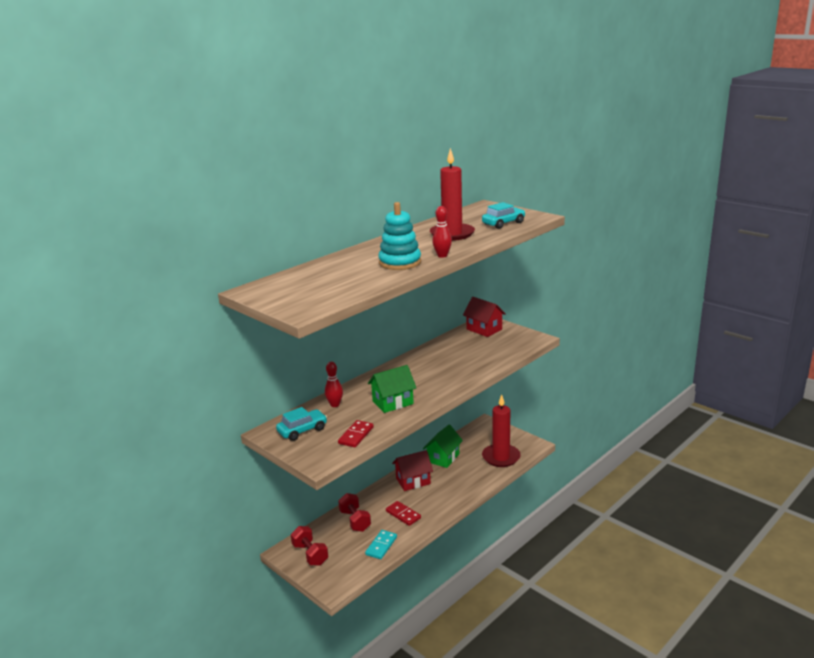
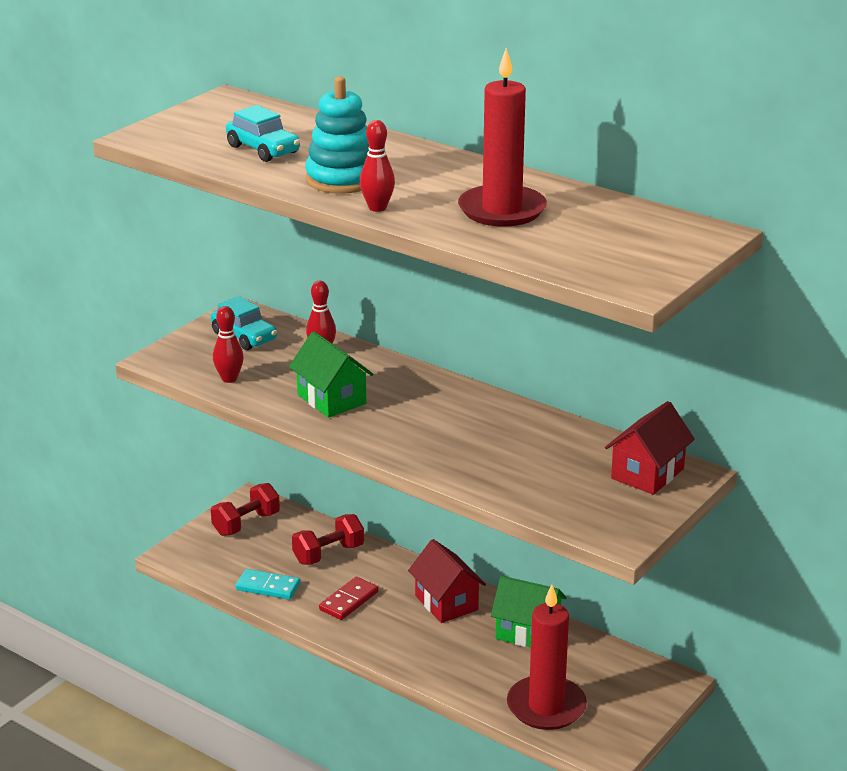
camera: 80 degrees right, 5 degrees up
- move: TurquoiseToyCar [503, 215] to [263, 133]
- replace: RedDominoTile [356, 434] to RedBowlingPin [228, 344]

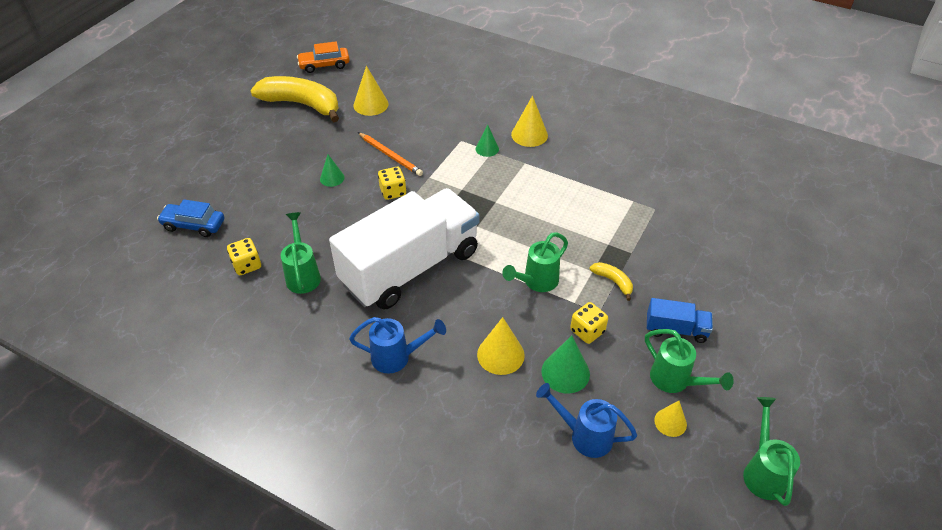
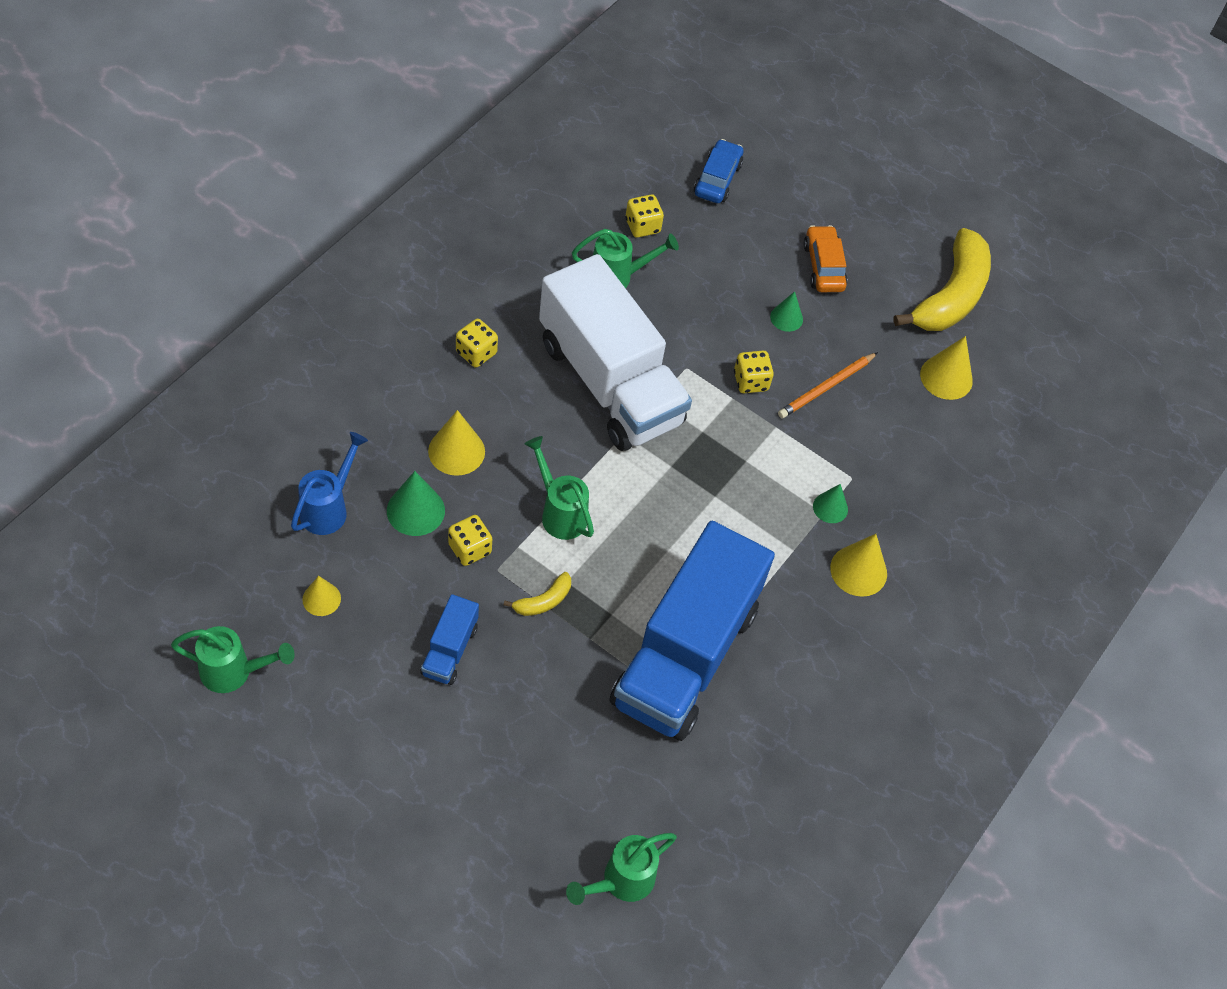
camera: 90 degrees right, 10 degrees up
- insert: BlueTruck [692, 631]
- move: BrightOrangeToyCar [323, 57] to [826, 258]
- move: LeafGreenWateringPot [689, 361] to [621, 869]
- replace: BlueWateringPot [397, 345] to BrightYellowDice [477, 343]

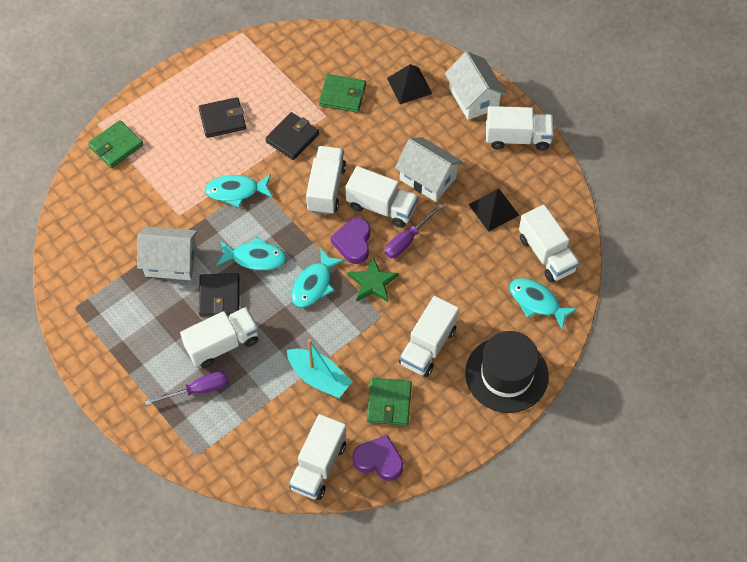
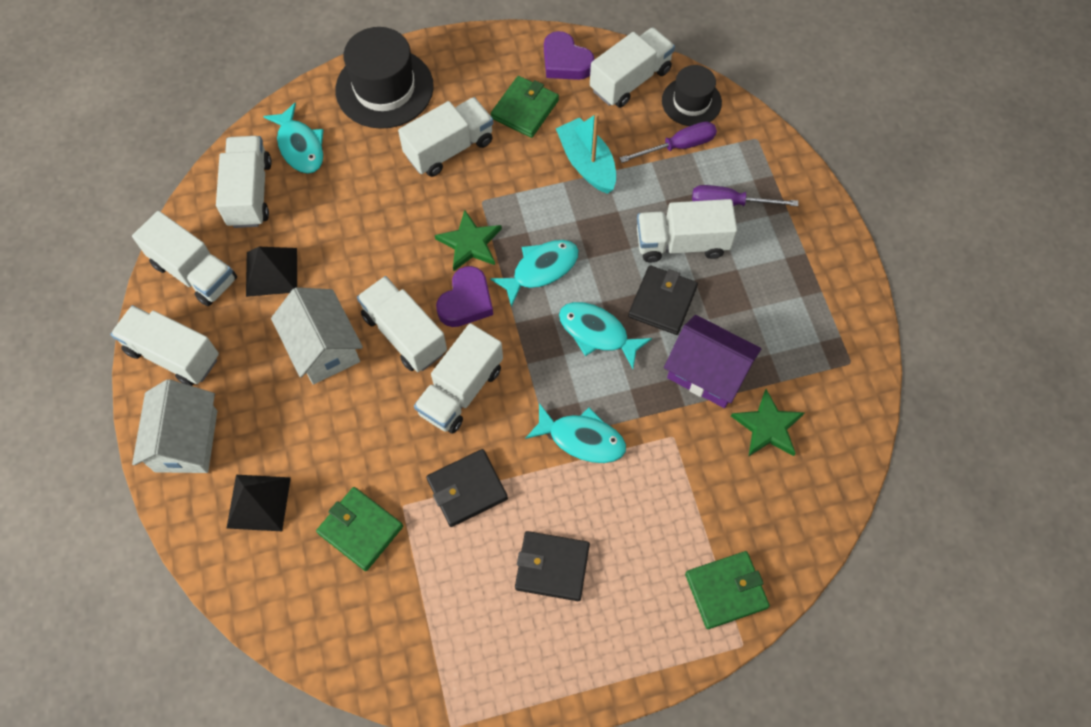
camera: 155 degrees left, 5 degrees up
- insert: WhiteTruck [184, 258]
- insert: BlackHat [692, 95]
- insert: LeafGreenStarShape [768, 423]
- move: PurpleFlatScrewdriver [414, 231] to [668, 142]
- recolor: WhiteHouse [167, 253] to PurpleHouse [712, 361]

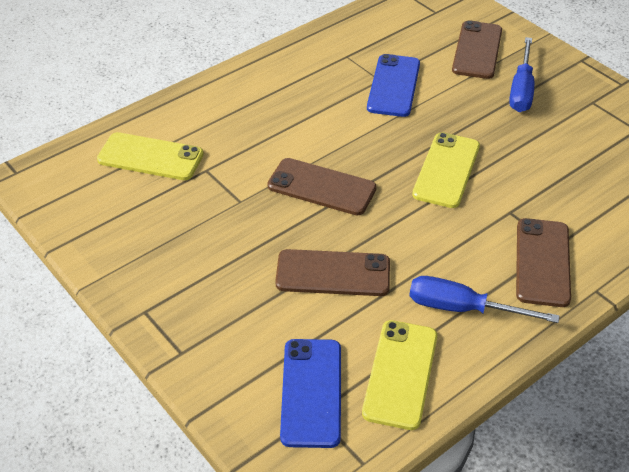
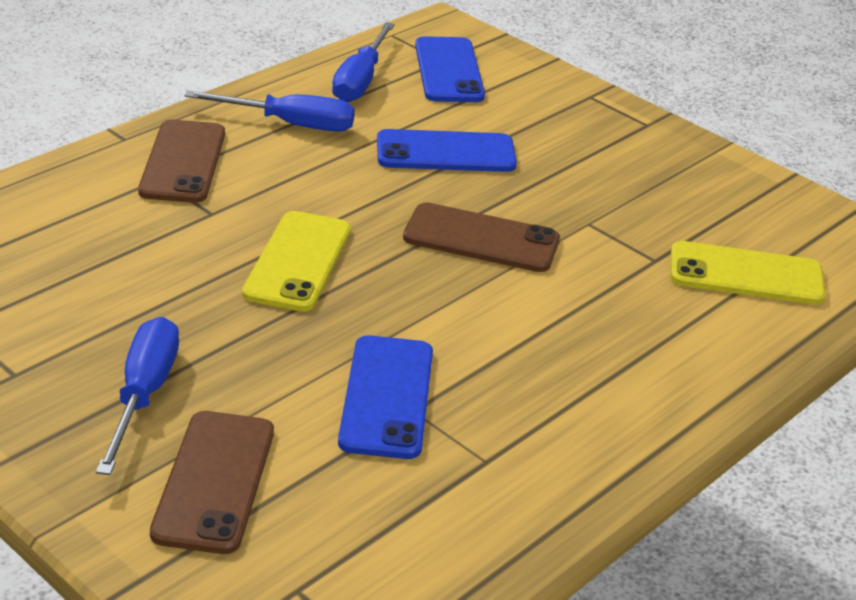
camera: 170 degrees right, 10 degrees down
- replace: BrightYellowSmartphone [399, 375] to BlueFlatScrewdriver [363, 62]
- recolor: RussetSmartphone [332, 272] to BlueSmartphone [447, 150]

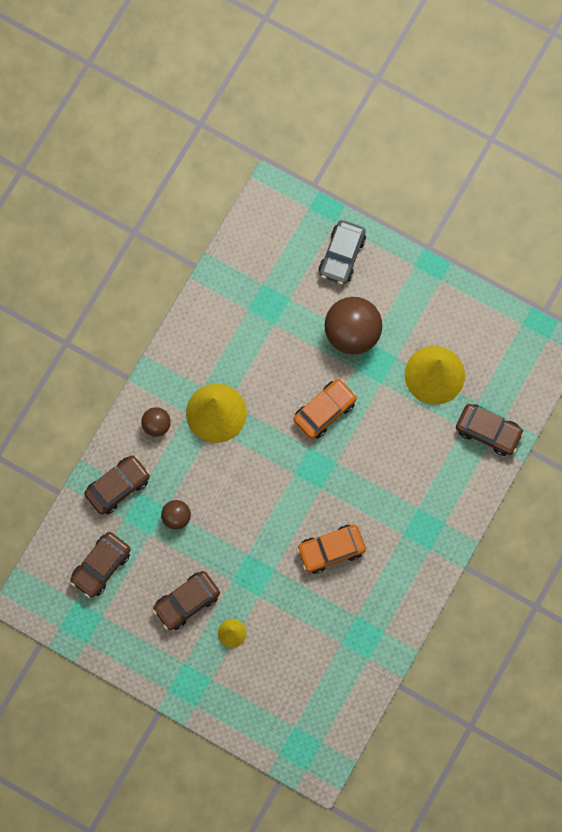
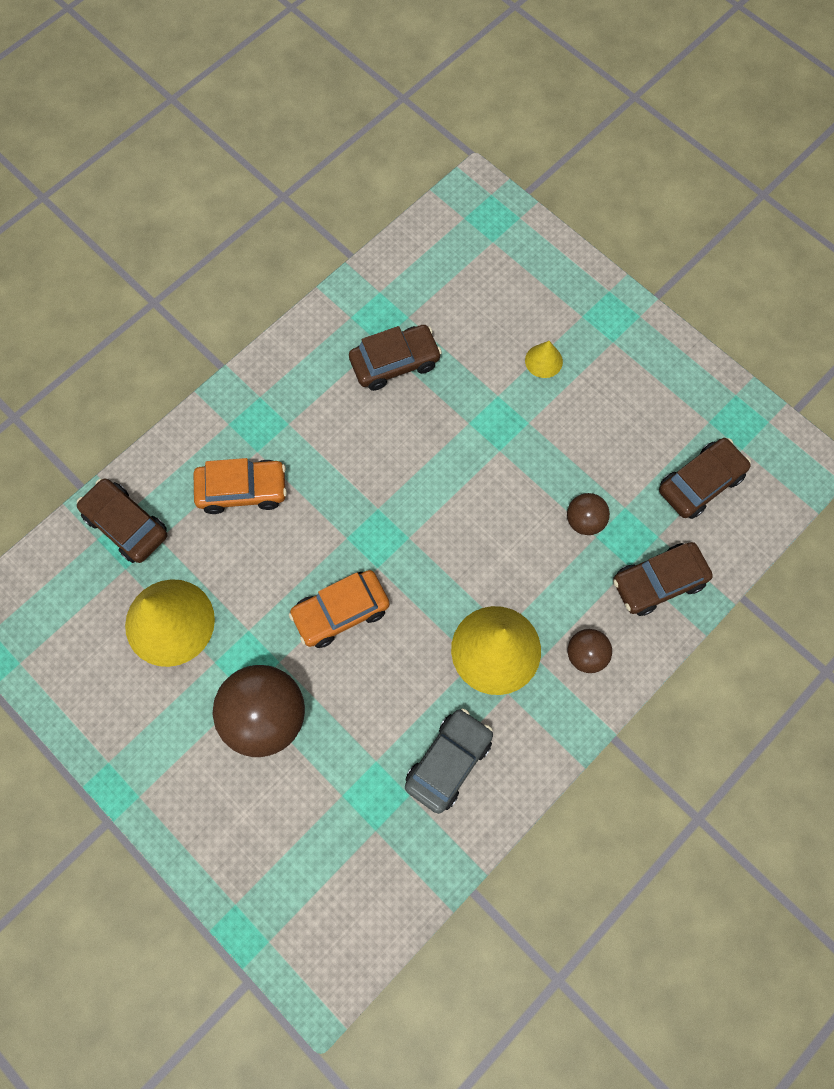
camera: 165 degrees left, 5 degrees down
- move: RussetToyCar [186, 600] to [395, 358]
- move: BrightOrangeToyCar [331, 549] to [240, 486]
- move: GrayToyCar [342, 252] to [449, 761]

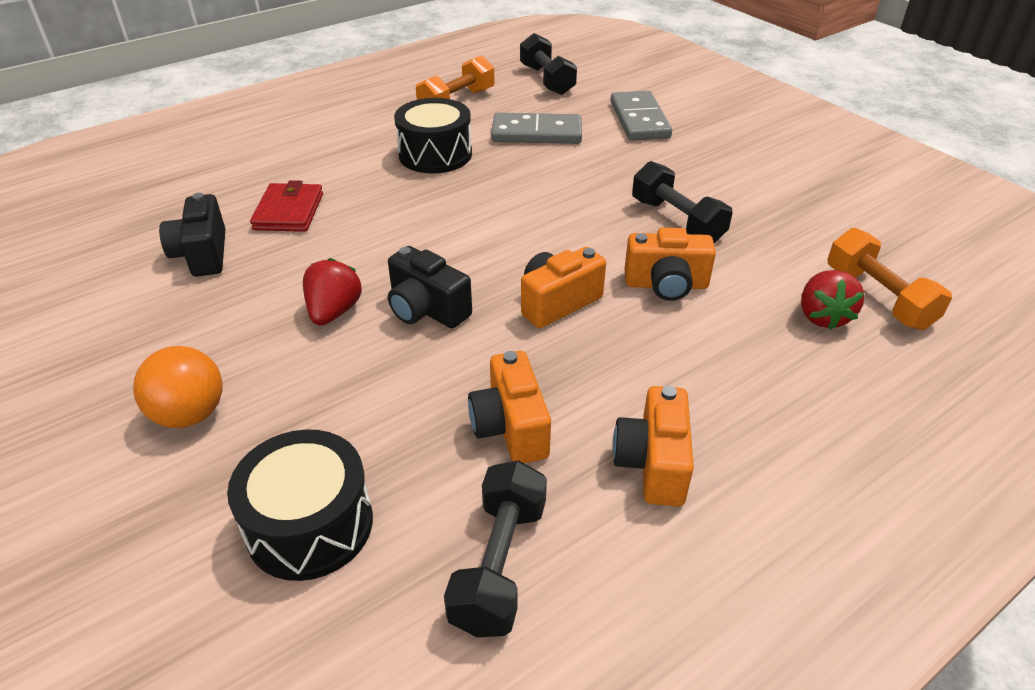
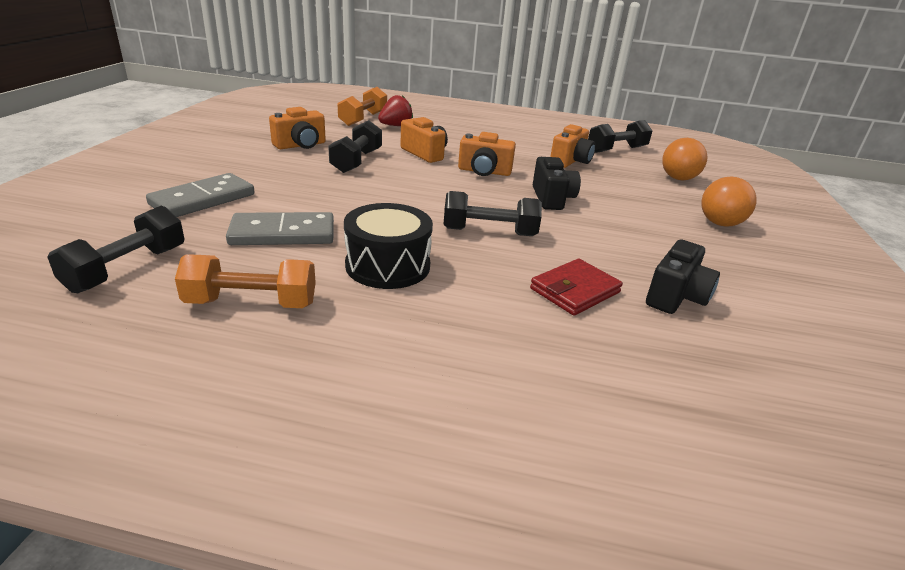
camera: 135 degrees left, 10 degrees down
- delete: RedBerry [332, 292]
- insert: BlackHandWeight [493, 213]
- move: BrightOrangePhotoCamera [653, 446] to [297, 128]
- replace: BlackToyDrum [300, 505] to BrightOrangePlayBall [685, 159]
- rotate: GrayDominoTile [536, 128] = [280, 228] 60 degrees counterclockwise

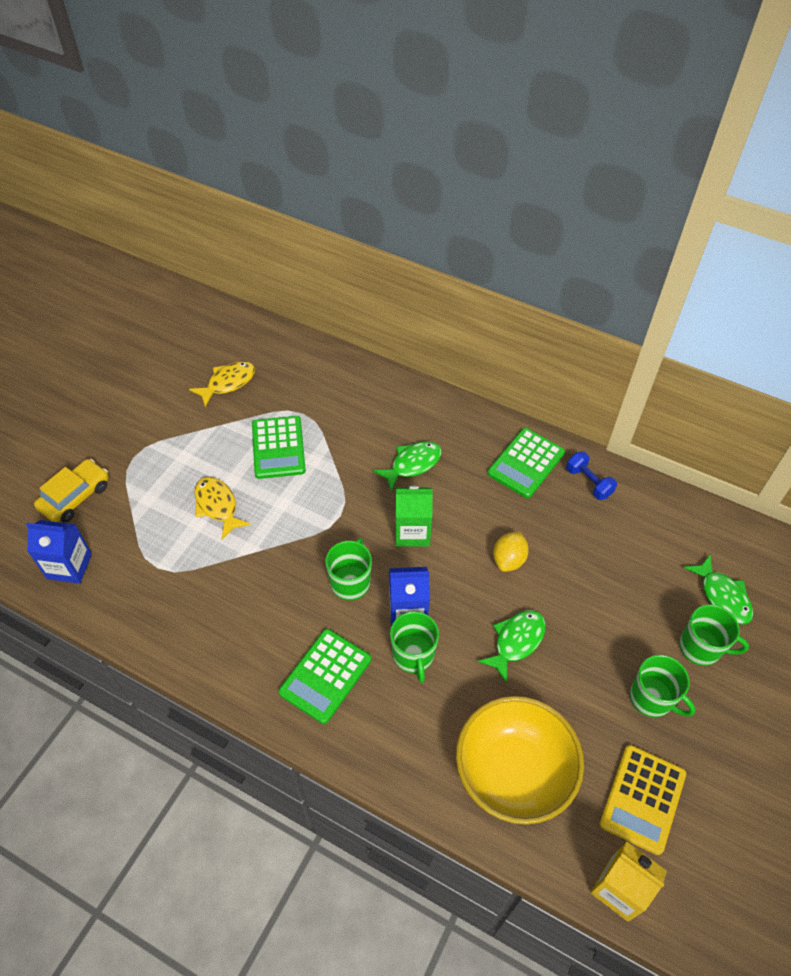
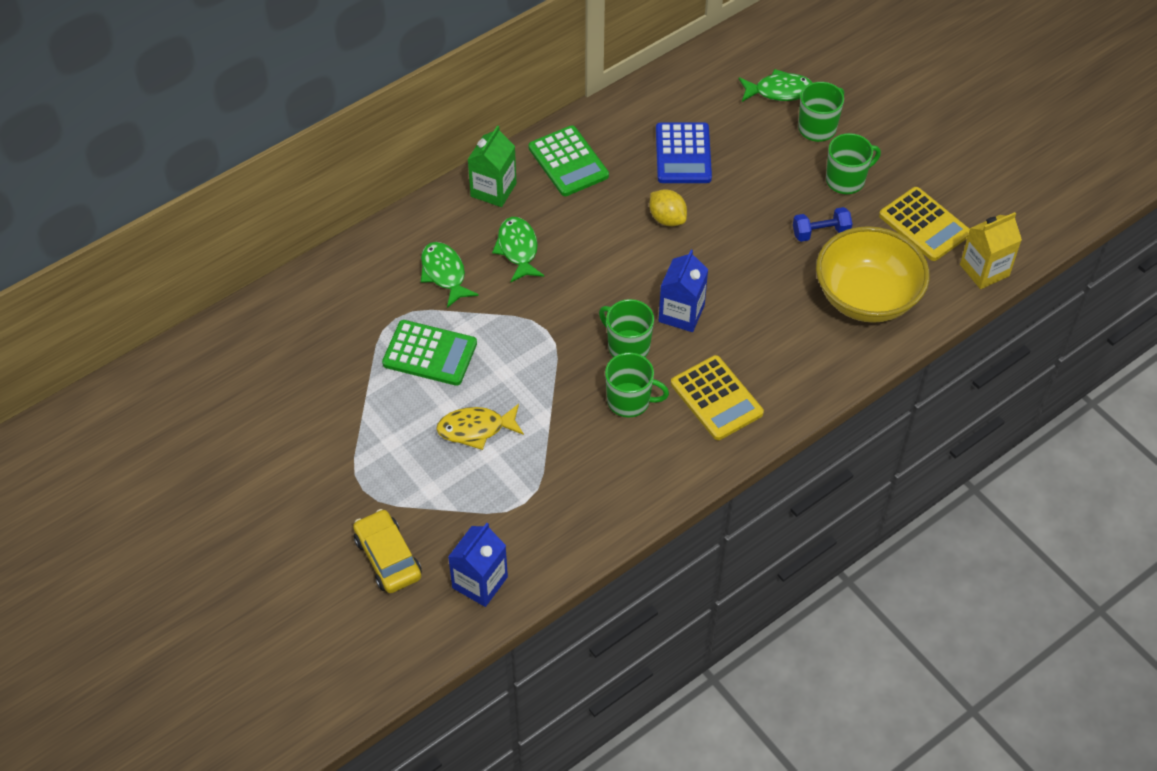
camera: 65 degrees left, 0 degrees up
- delete: BrightYellowToyFish [222, 384]
- insert: BlueCalculator [684, 152]
- move: LeafGreenCoffeeMug [414, 647] to [637, 385]
- move: LeafGreenCarton [414, 516] to [492, 166]
- move: LeafGreenToyFish [512, 646] to [450, 275]
- move: BlueHandWeight [591, 475] to [822, 224]
- recolor: LeafGreenCalculator [324, 676] to BrightYellowCalculator [717, 397]

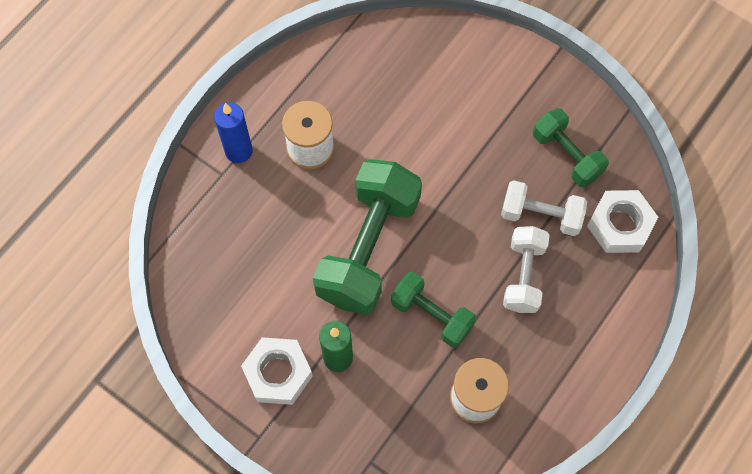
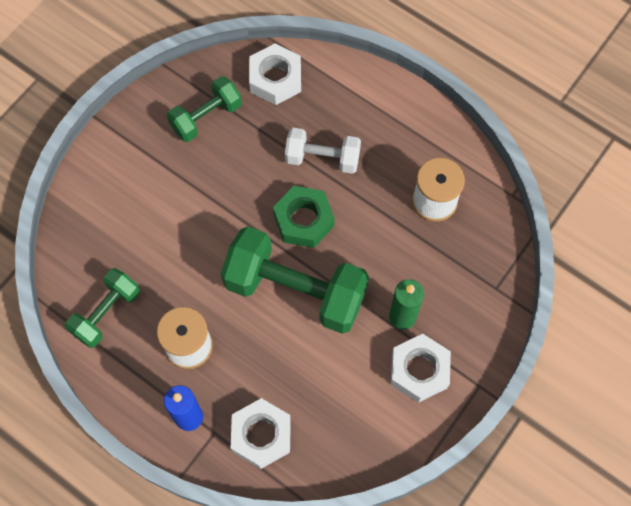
camera: 90 degrees left, 0 degrees up
- delete: WhiteHandWeight [544, 208]
- insert: WhiteNut [261, 433]
- insert: LeafGreenNut [304, 217]
- move: LeafGreenHandWeight [433, 310] to [102, 308]

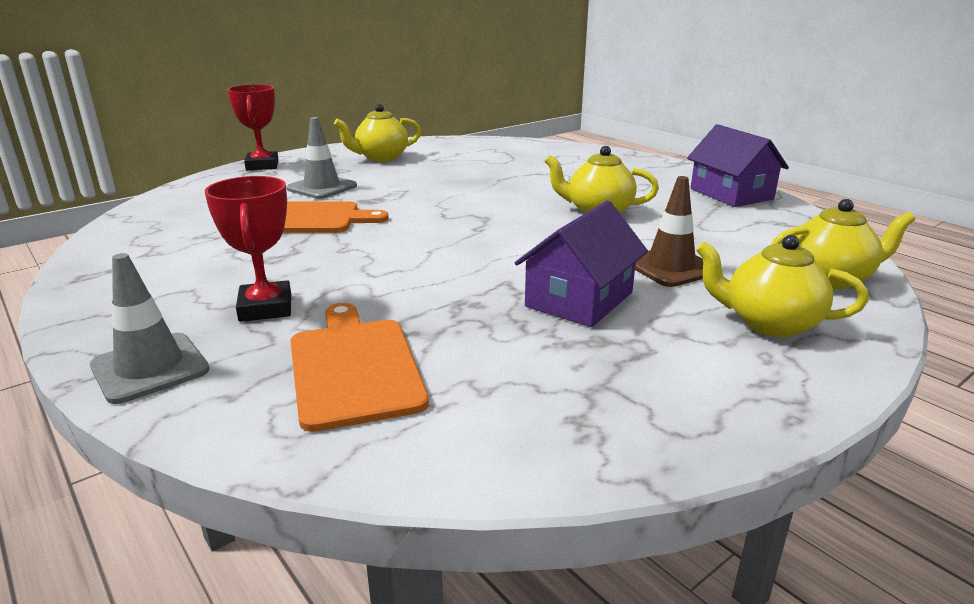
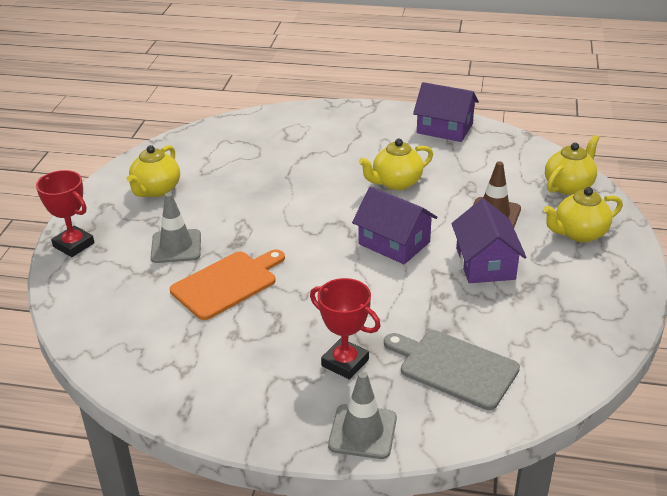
camera: 40 degrees left, 10 degrees up
- insert: PurpleHouse [395, 225]
- recolor: BrightOrangeBreadBoard [360, 367] to GrayBreadBoard [452, 370]

